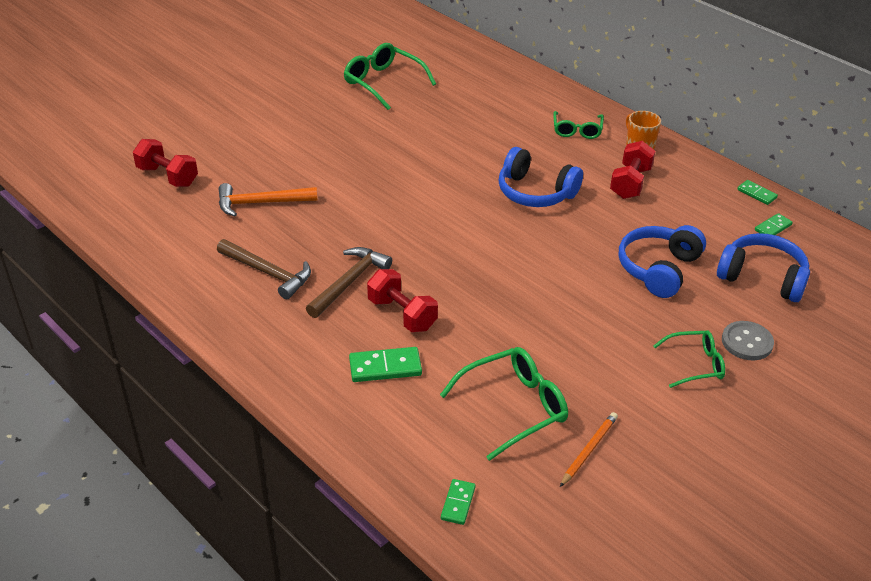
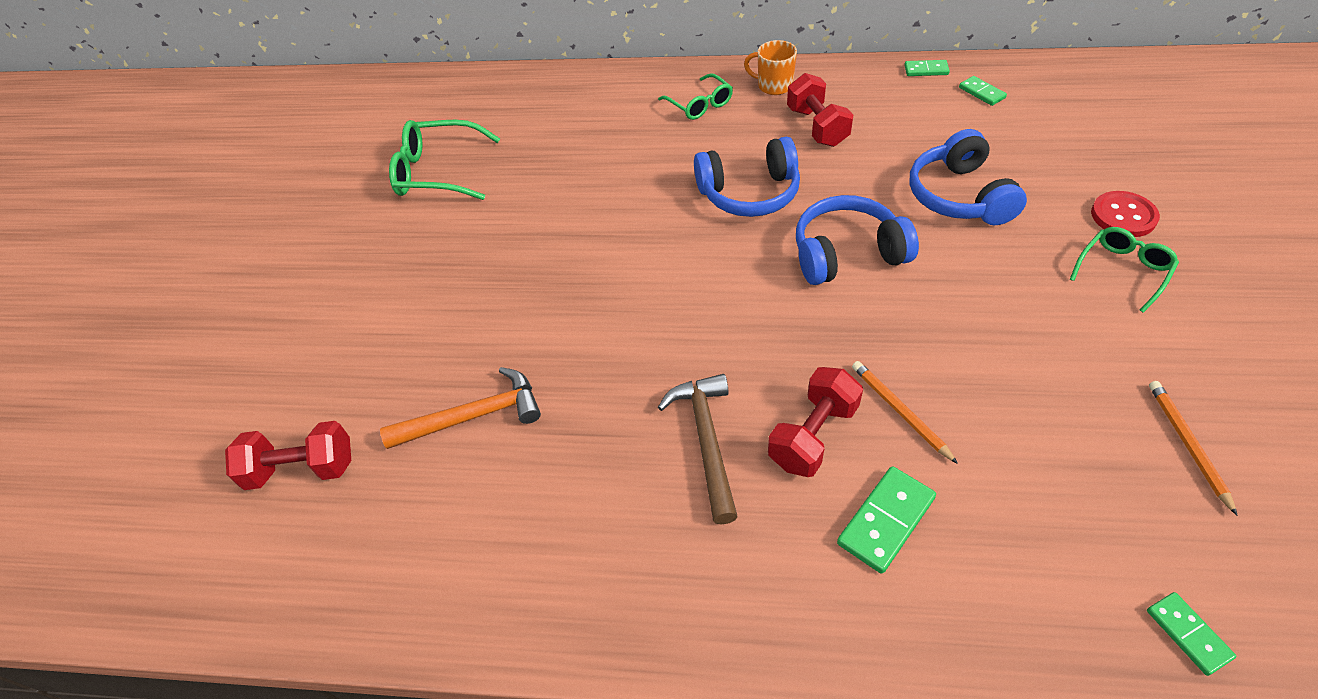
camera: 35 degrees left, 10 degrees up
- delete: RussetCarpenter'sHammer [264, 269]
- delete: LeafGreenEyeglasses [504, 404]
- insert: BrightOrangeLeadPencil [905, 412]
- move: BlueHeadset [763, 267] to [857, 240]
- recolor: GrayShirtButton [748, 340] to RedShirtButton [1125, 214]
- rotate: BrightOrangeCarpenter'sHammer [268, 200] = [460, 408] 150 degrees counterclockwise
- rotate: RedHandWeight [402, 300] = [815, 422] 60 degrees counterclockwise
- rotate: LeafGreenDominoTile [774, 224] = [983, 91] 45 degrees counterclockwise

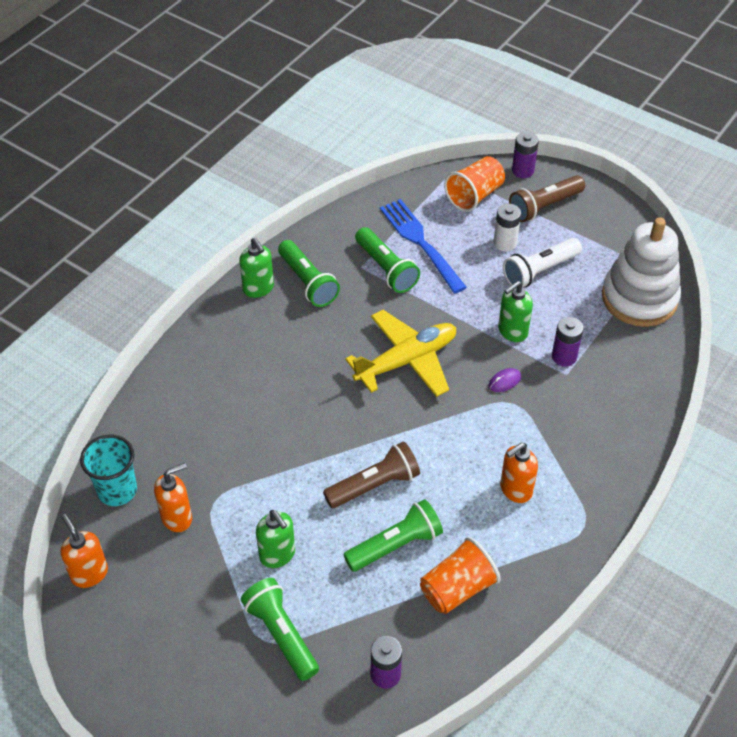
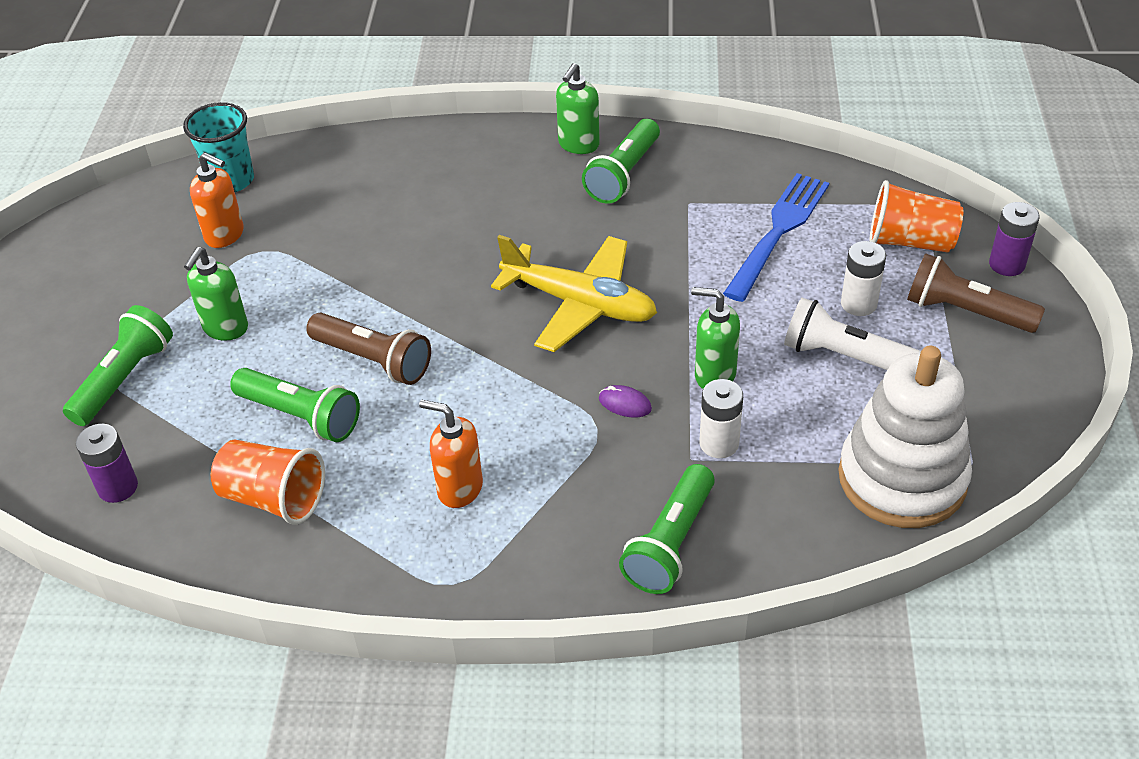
camera: 60 degrees right, 5 degrees down
- delete: BrightOrangeSoapPump [84, 551]
- move: LeafGreenFlashlight [387, 260] to [667, 529]
- recolor: PurpleBattery [567, 341] to WhiteBattery [721, 418]

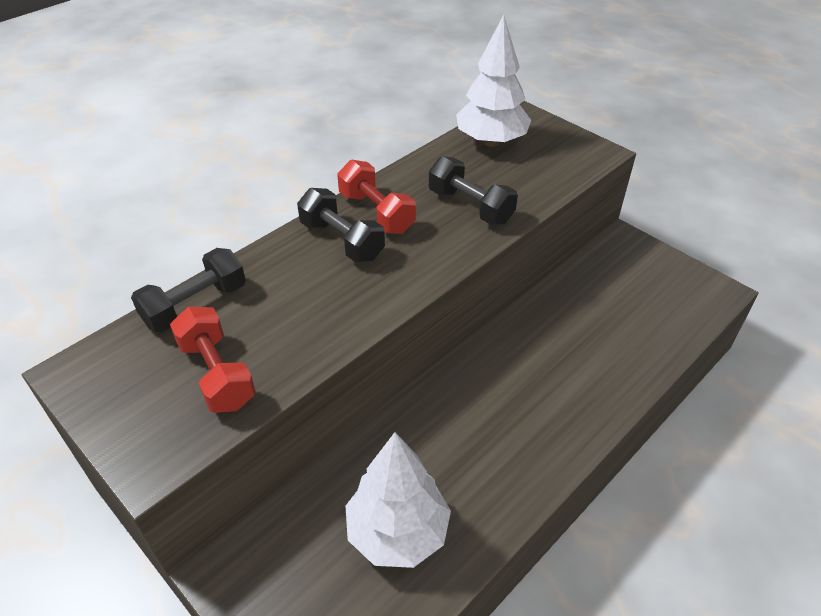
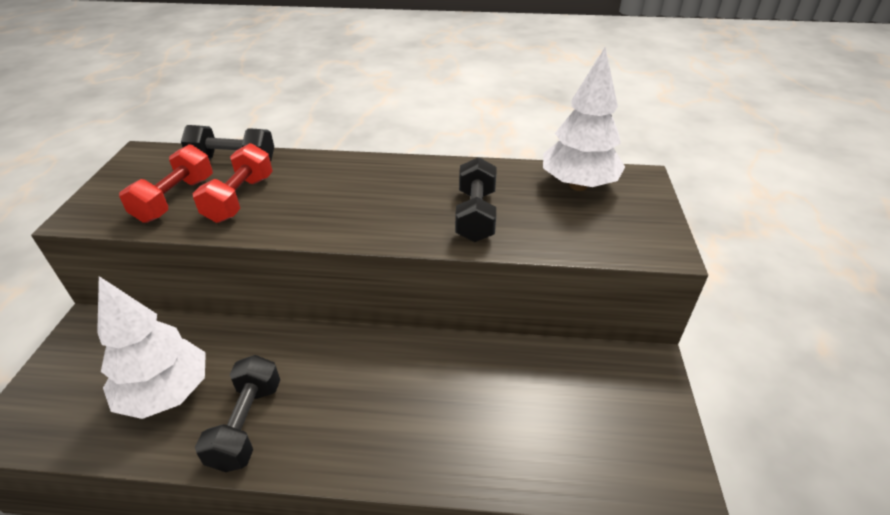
camera: 50 degrees right, 5 degrees down
- move: BlackHandWeight [341, 225] to [237, 413]
- move: RedHandWeight [376, 197] to [232, 183]

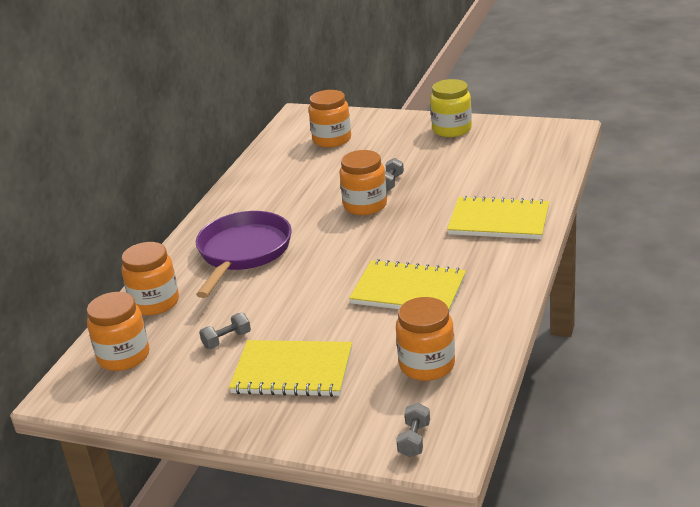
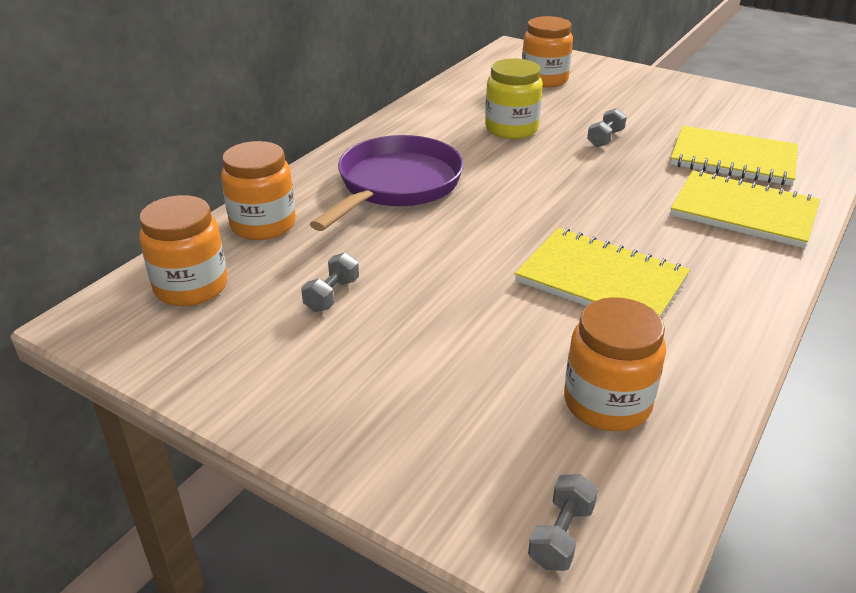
camera: 10 degrees right, 5 degrees up
- delete: BrightOrangeJamJar [363, 182]
- move: BrightYellowExerciseBook [290, 368] to [734, 156]
- move: BrightYellowJamJar [451, 108] to [514, 98]
- rotate: GrayHandWeight [225, 331] = [330, 282] 45 degrees counterclockwise

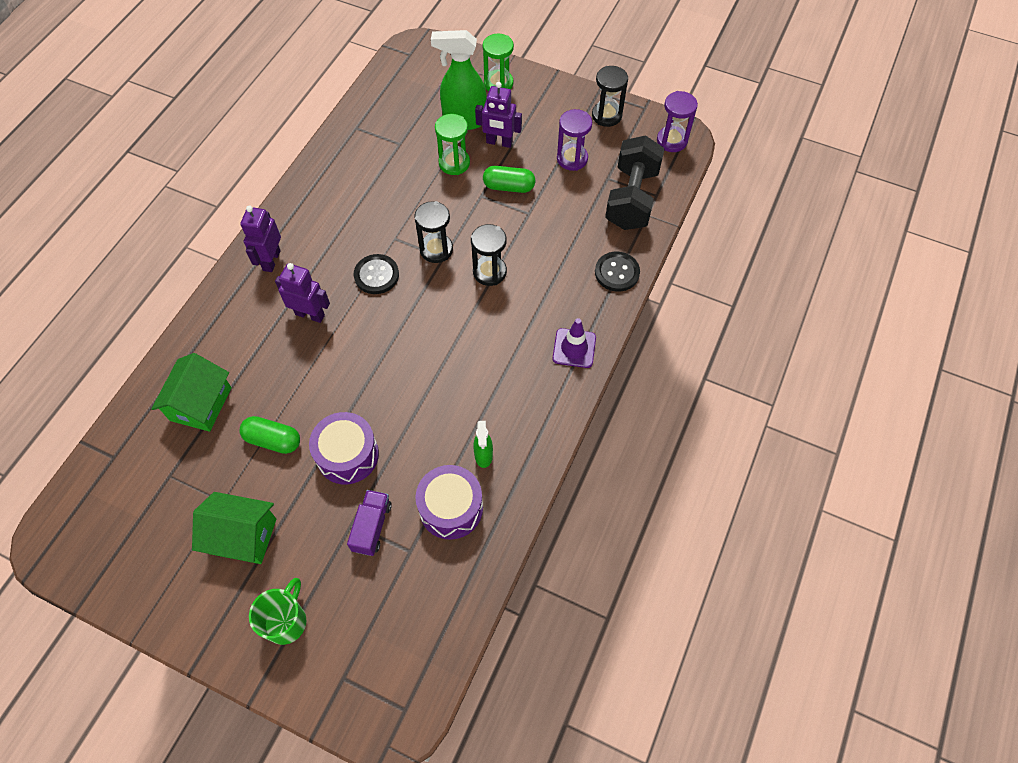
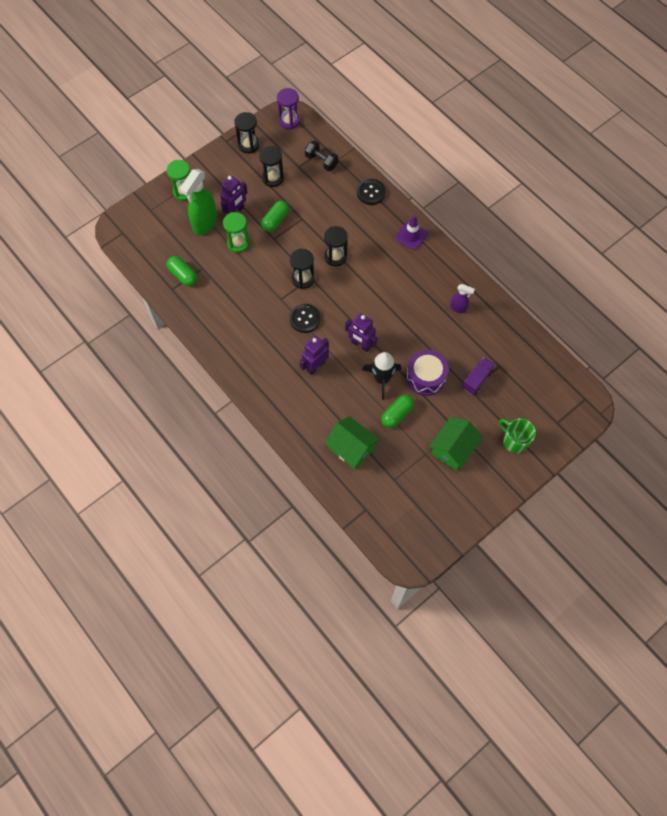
camera: 65 degrees left, 5 degrees up
- delete: PurpleToyDrum [449, 502]
- insert: LeafGreenPillShape [182, 271]
- insert: BlackToyRocket [381, 376]
- move: PurpleToyRobot [260, 239] to [361, 332]
- recolor: LeafGreenSprayCleaner [483, 444] to PurpleSprayCleaner [462, 298]
- recolor: PurpleHourglass [574, 140] to BlackHourglass [271, 166]
- rotate: PurpleTruck [369, 523] = [478, 376] 90 degrees clockwise
- resize: BlackHandWeight [635, 182] = [321, 156] x0.55

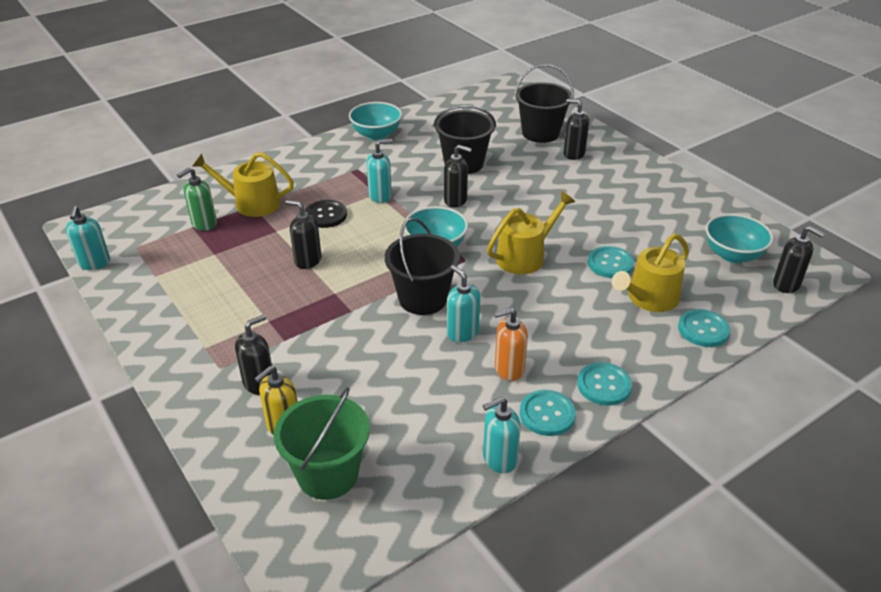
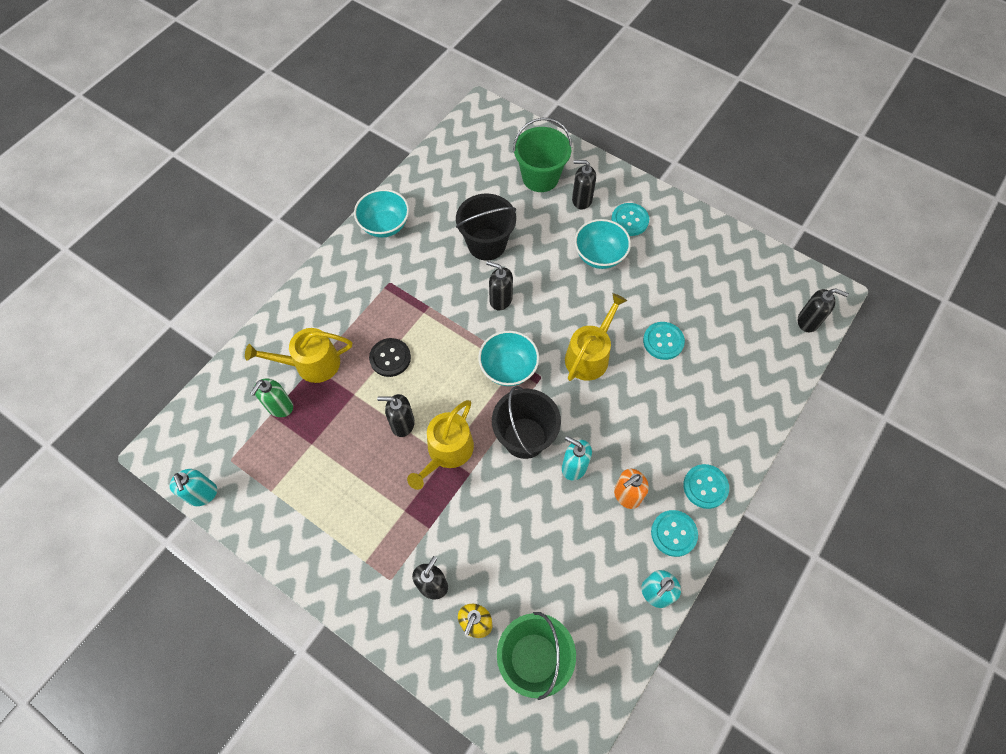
camera: 20 degrees left, 25 degrees up
- delete: TurquoiseSoapPump [379, 171]
- move: BrightYellowWateringPot [650, 273] to [440, 445]
- move: TurquoiseShirtButton [704, 328] to [630, 219]
- move: TurquoiseDeepDish [740, 238] to [603, 244]
- recolor: BlackBucket [544, 103] to LeafGreenBucket [542, 155]
- rotate: BlackSoapPump [458, 176] = [499, 285] 150 degrees counterclockwise

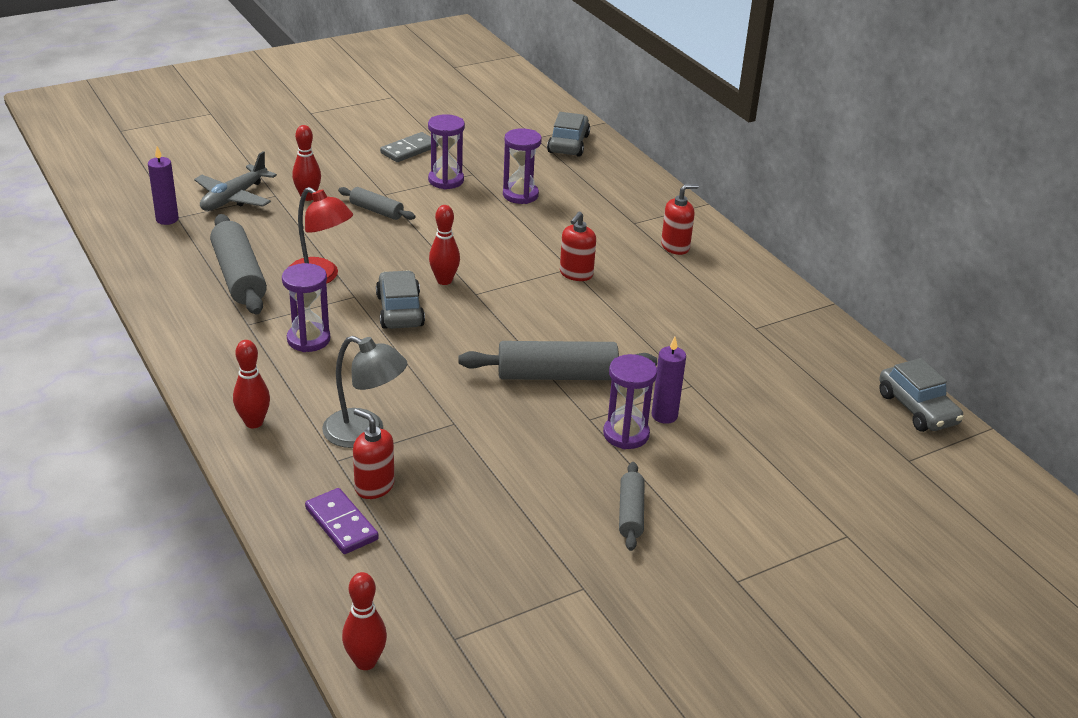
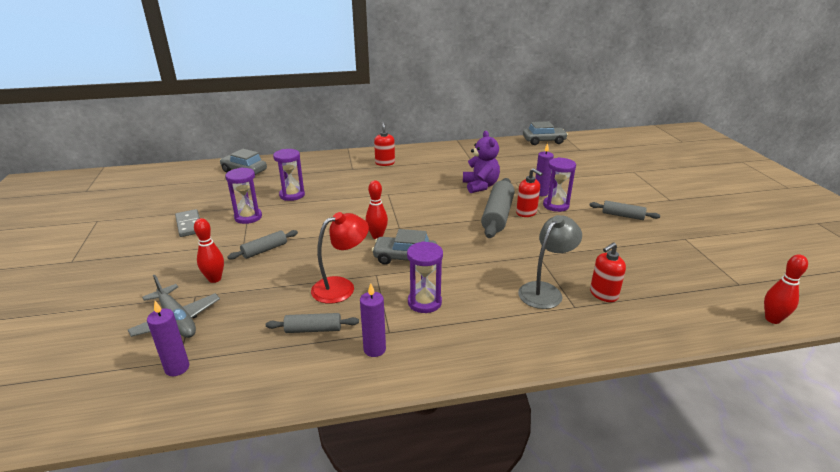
camera: 70 degrees left, 5 degrees down
- delete: RedBowlingPin [251, 384]
- delete: PurpleDominoTile [342, 521]
- insert: PurpleWaxCandle [373, 320]
- insert: PurpleTeddyBear [481, 162]
- move: RedSoapPump [578, 246] to [529, 192]
- resize: GrayRollingPin [238, 264] = [312, 323] x0.56

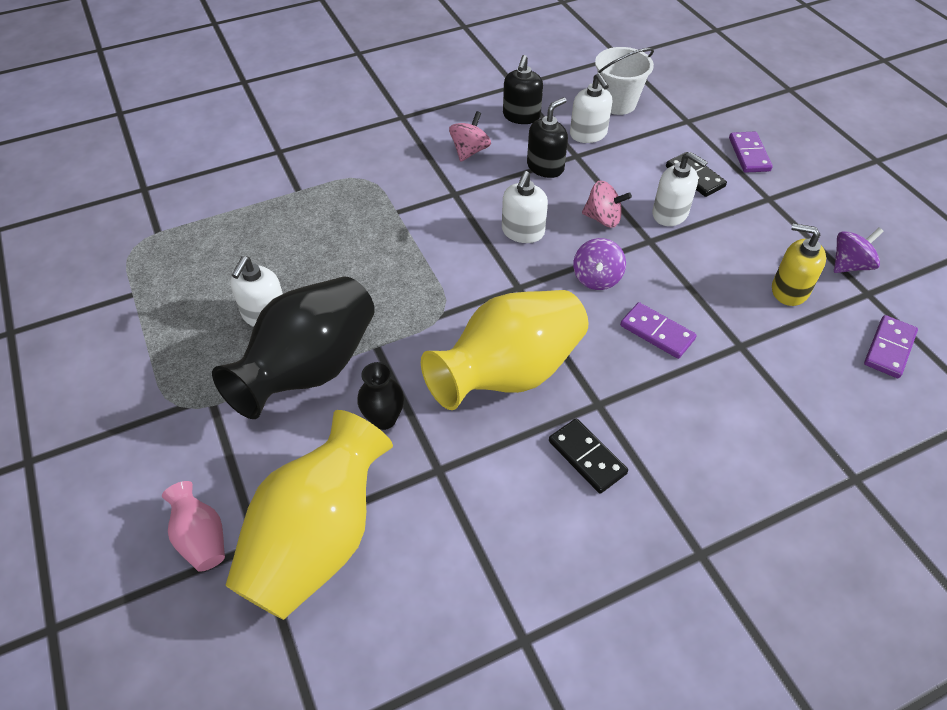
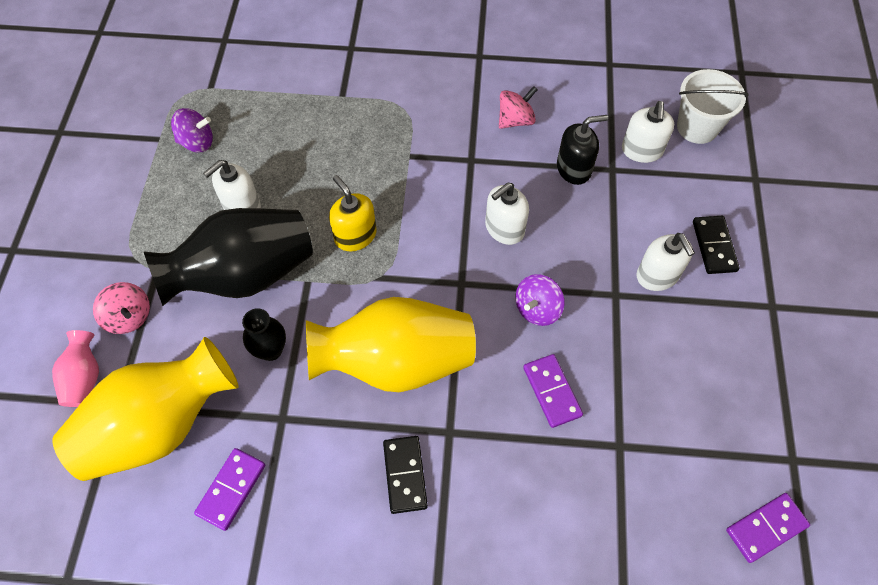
camera: 30 degrees right, 10 degrees up
- delete: BlackSoapPump [523, 89]
- move: RosyWhirligig [607, 204] to [121, 308]
- move: PurpleDominoTile [751, 152] to [229, 489]
- move: BrightYellowSoapPump [799, 264] to [353, 213]
- move: PurpleWhirligig [859, 250] to [192, 130]

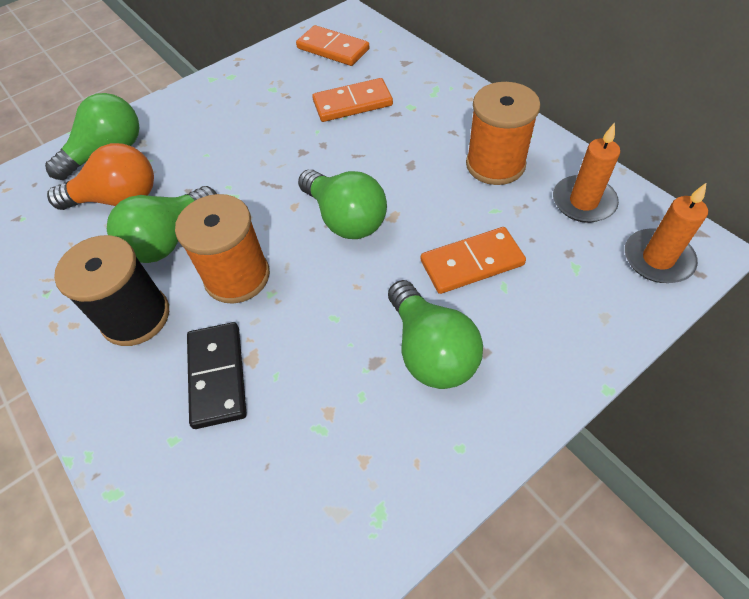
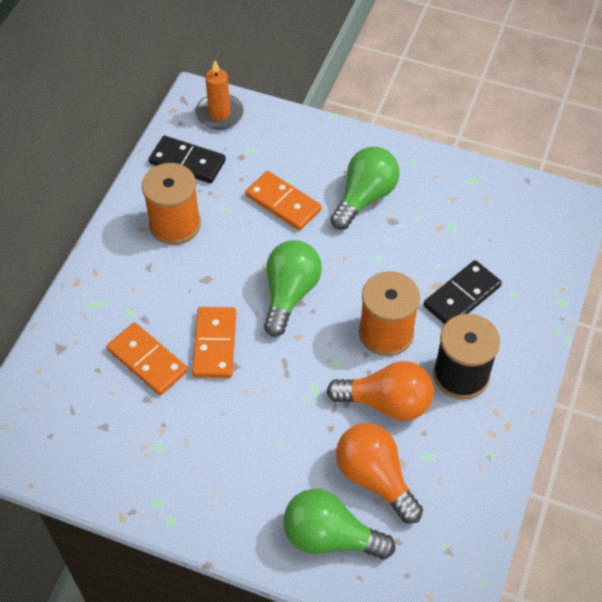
camera: 125 degrees left, 0 degrees up
- move: BrightOrangeDominoTile [333, 45] to [214, 342]
- replace: BrightOrangeWaxCandle [586, 173] to BlackDominoTile [187, 159]
- recolor: LeafGreenLightbulb [162, 224] to BrightOrangeLightbulb [380, 391]

